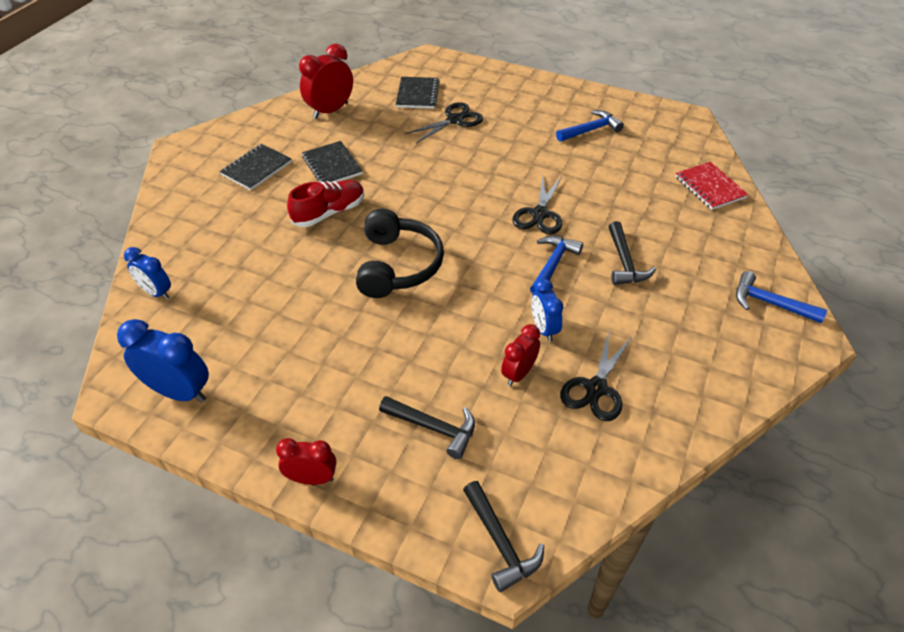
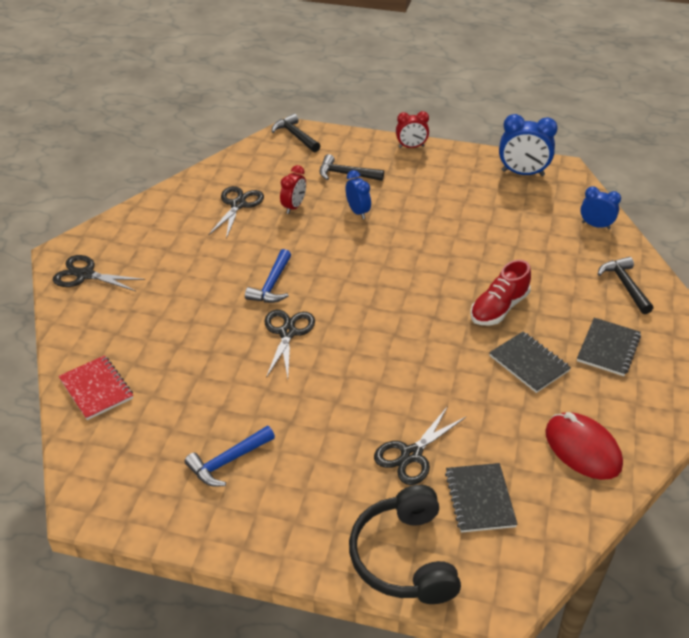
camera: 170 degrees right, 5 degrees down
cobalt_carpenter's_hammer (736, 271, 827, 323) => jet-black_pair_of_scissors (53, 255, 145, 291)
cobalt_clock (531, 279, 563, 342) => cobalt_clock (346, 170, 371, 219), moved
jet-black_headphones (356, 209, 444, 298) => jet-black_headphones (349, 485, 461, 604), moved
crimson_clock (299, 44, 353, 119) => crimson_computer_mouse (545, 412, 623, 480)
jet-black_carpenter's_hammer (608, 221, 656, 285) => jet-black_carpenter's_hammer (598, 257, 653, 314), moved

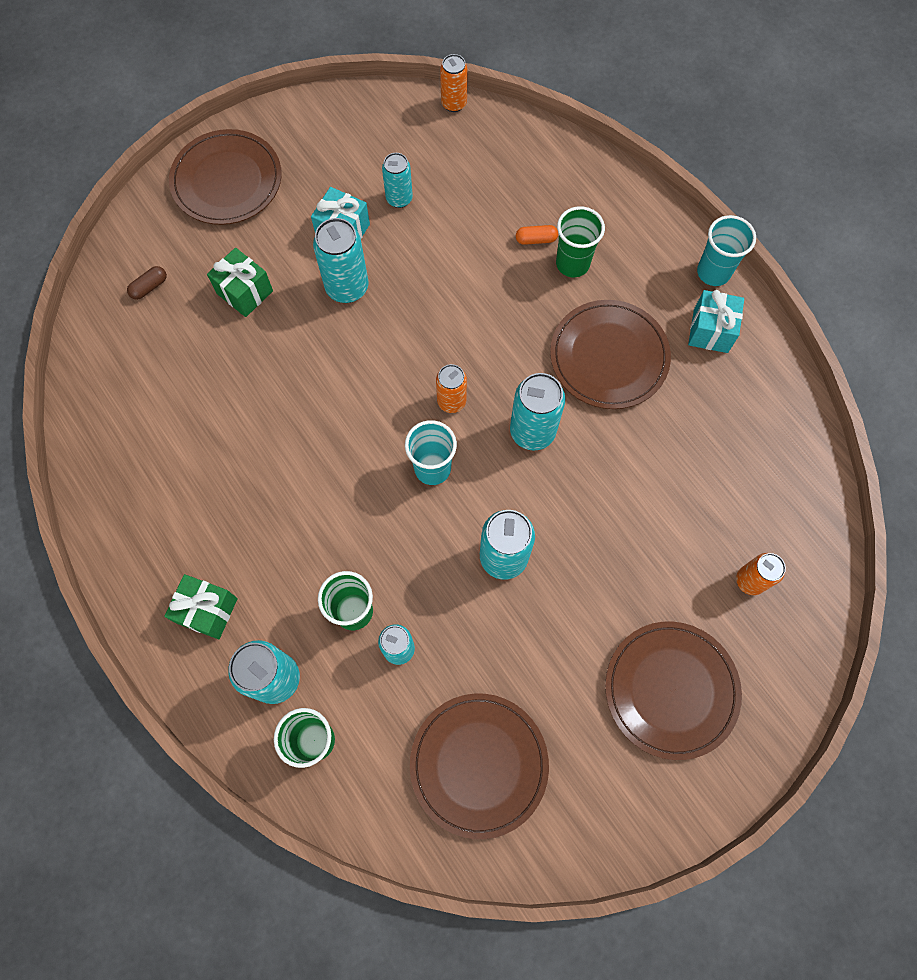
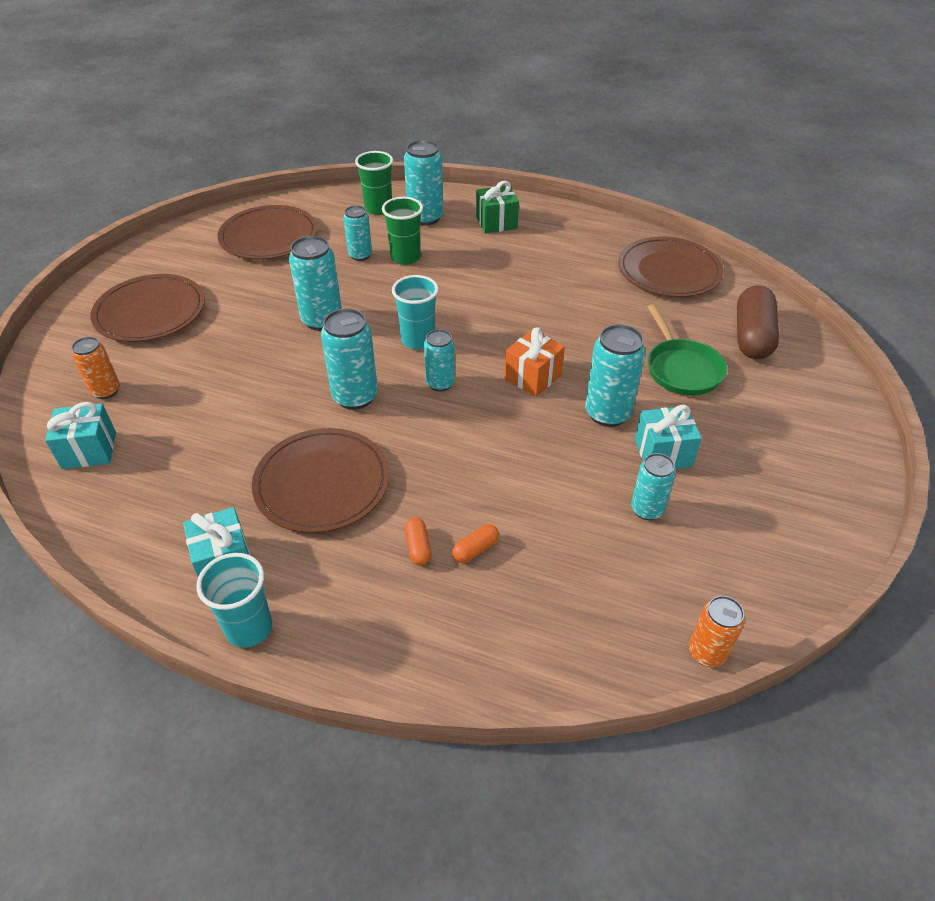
camera: 145 degrees right, 25 degrees down
nothing => aqua_present (45, 402, 116, 469)
leaf-green_cup (556, 206, 605, 277) => bright_orange_capsule (405, 517, 431, 565)
bright_orange_soda_can (436, 364, 467, 413) => aqua_soda_can (424, 329, 455, 391)
nothing => bright_orange_present (504, 327, 565, 397)
russet_plate (169, 129, 282, 225) => russet_plate (618, 236, 724, 297), moved
leaf-green_present (207, 248, 273, 317) => leaf-green_pan (647, 304, 727, 396)
russet_capsule (127, 266, 167, 300) => russet_capsule (737, 285, 779, 359), x2.24

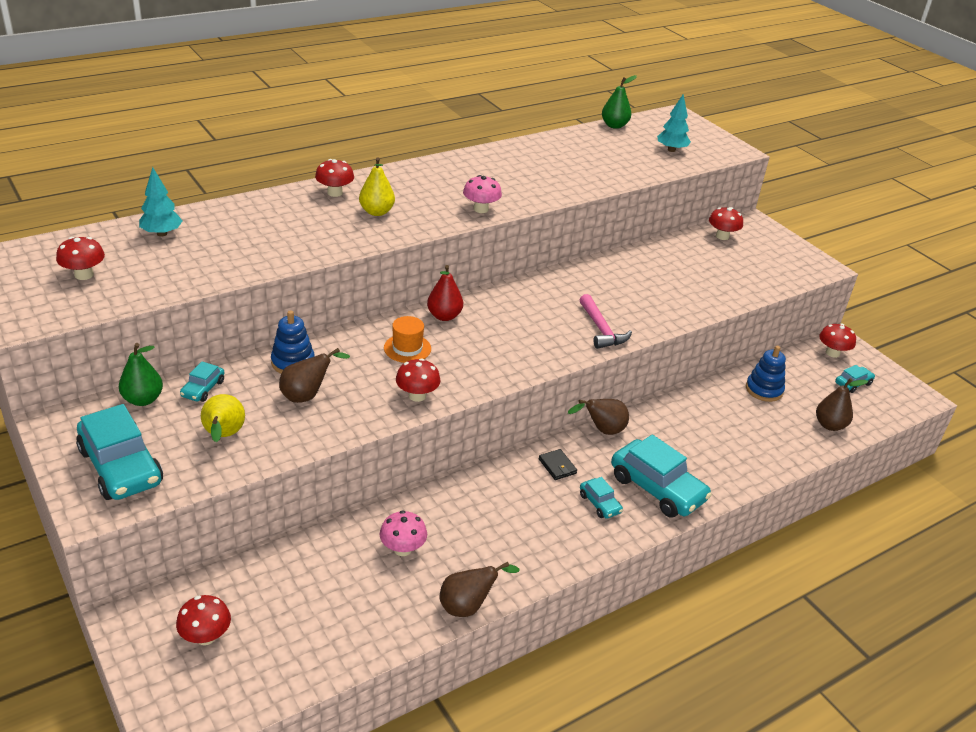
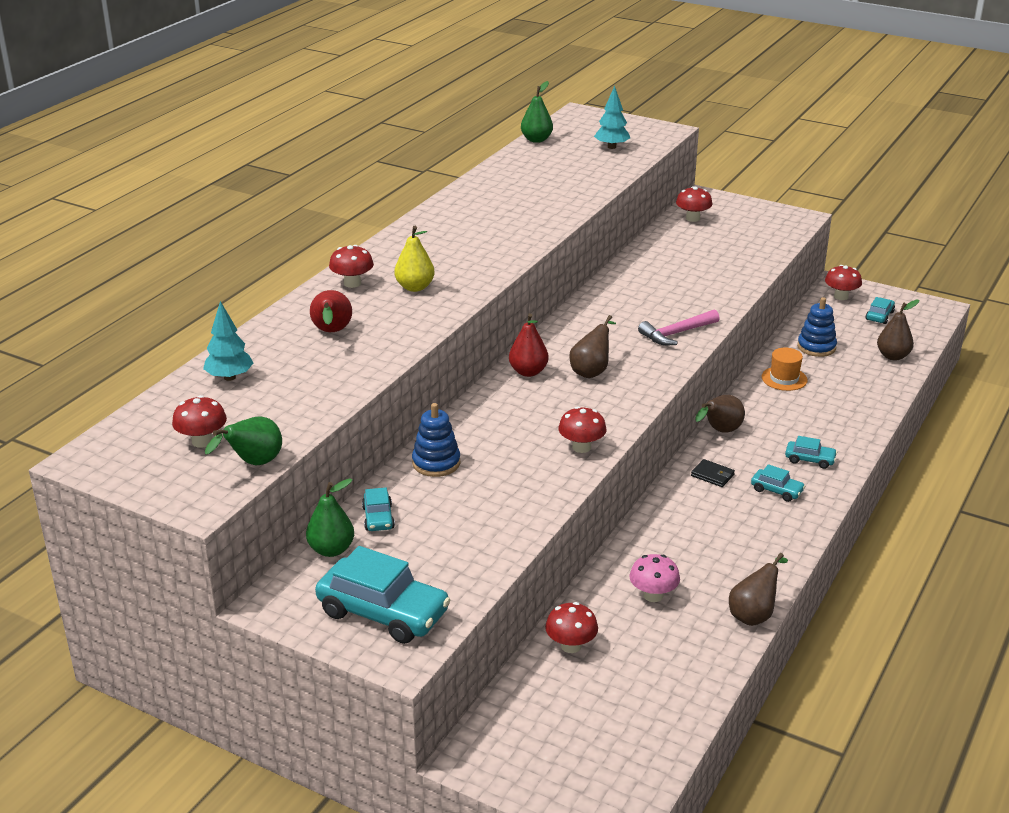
camera: 25 degrees left, 5 degrees down
nothing => leaf-green_pear (205, 416, 282, 465)
nothing => crimson_pear (310, 290, 352, 332)
crimson_mushroom (176, 595, 231, 645) => crimson_mushroom (545, 602, 598, 653), moved
russet_pear (279, 348, 350, 403) => russet_pear (569, 315, 616, 378), moved
rose-pink_carpenter's_hammer (580, 294, 632, 349) => rose-pink_carpenter's_hammer (638, 309, 720, 345), 105 degrees clockwise
bright_orange_hat (384, 316, 431, 363) => bright_orange_hat (761, 348, 808, 391), moved
aqua_car (611, 435, 712, 518) => aqua_car (785, 436, 837, 469), x0.49
golden_pear (201, 394, 245, 442) => nothing
rose-pink_mushroom (463, 175, 502, 213) => nothing

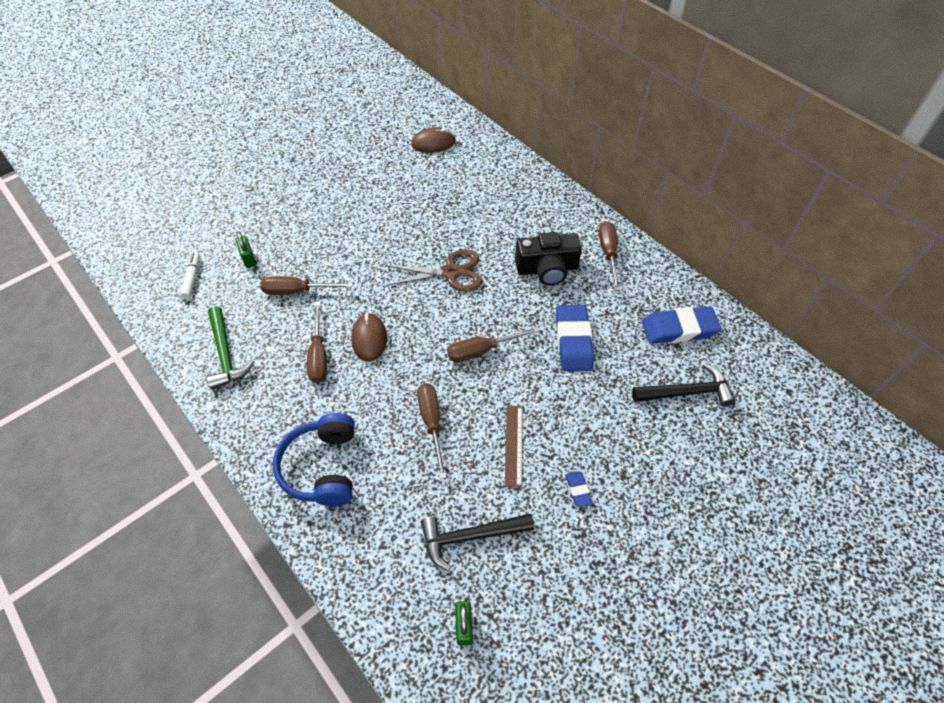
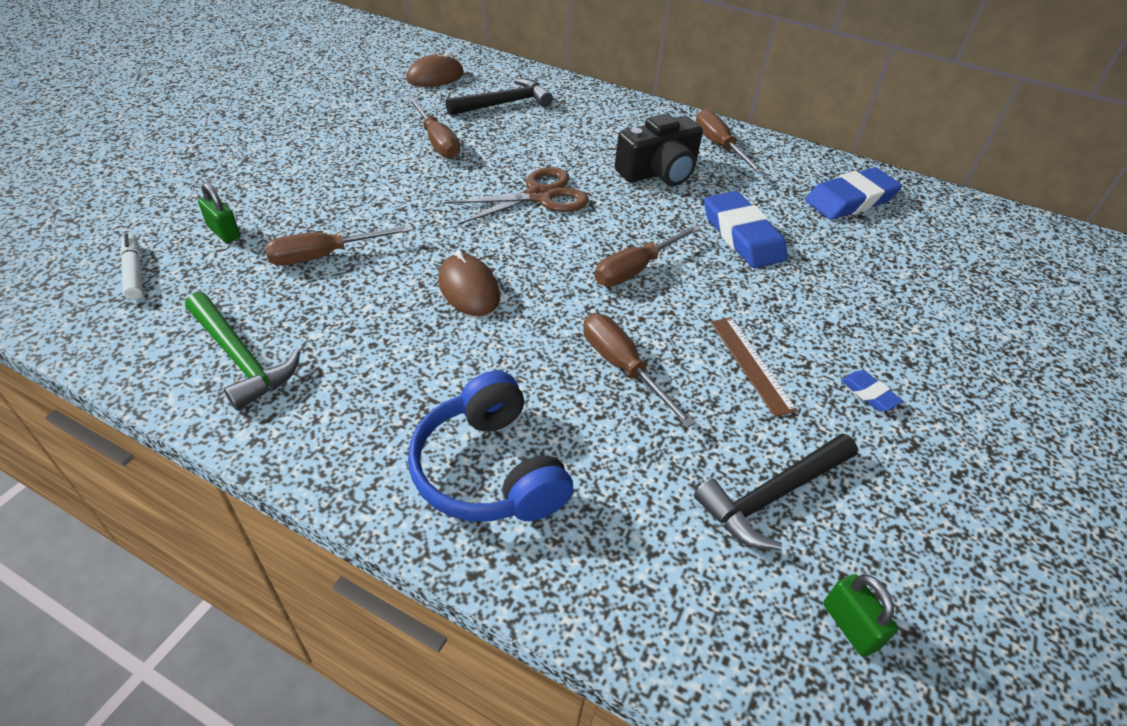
camera: 25 degrees left, 10 degrees down
russet_screwdriver (307, 302, 327, 383) => russet_screwdriver (408, 98, 460, 159), moved
jet-black_carpenter's_hammer (632, 363, 736, 407) => jet-black_carpenter's_hammer (446, 78, 553, 115), moved

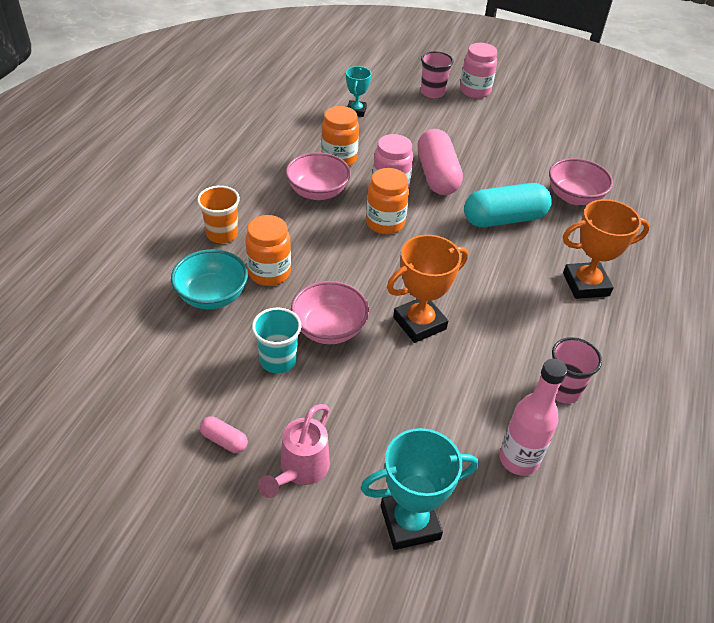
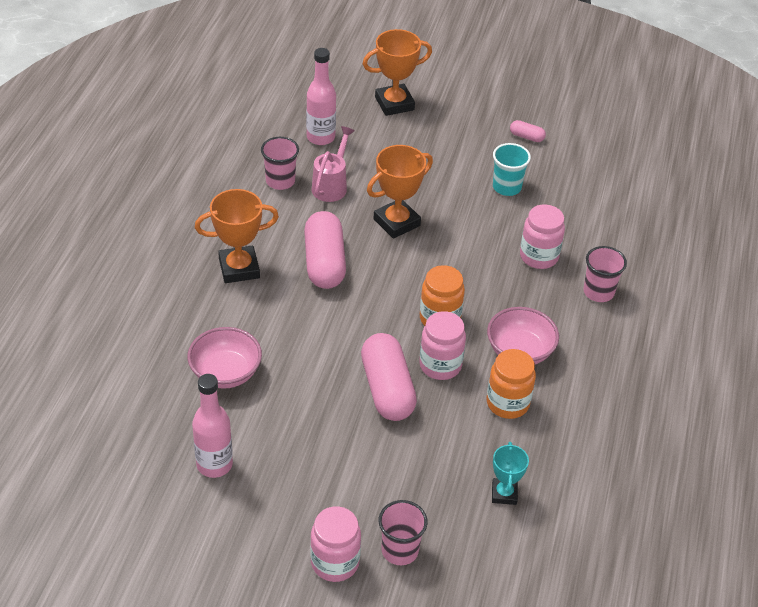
camera: 175 degrees right, 0 degrees up
nothing => rose-pink_flask (192, 374, 233, 478)
nothing => rose-pink_capsule (304, 211, 346, 289)
rose-pink_watering_can (258, 404, 330, 498) => rose-pink_watering_can (312, 126, 355, 202), moved
aqua_award_cup (361, 428, 478, 550) => bright_orange_award_cup (363, 29, 432, 116)
bright_orange_preserve_jar (245, 215, 291, 286) => rose-pink_preserve_jar (520, 204, 565, 269)
bright_orange_cup (197, 186, 240, 243) => rose-pink_cup (584, 246, 627, 302)
aqua_deep_dish (171, 249, 248, 309) => nothing
rose-pink_deep_dish (291, 281, 369, 344) => nothing
aqua_capsule (464, 183, 552, 227) => nothing

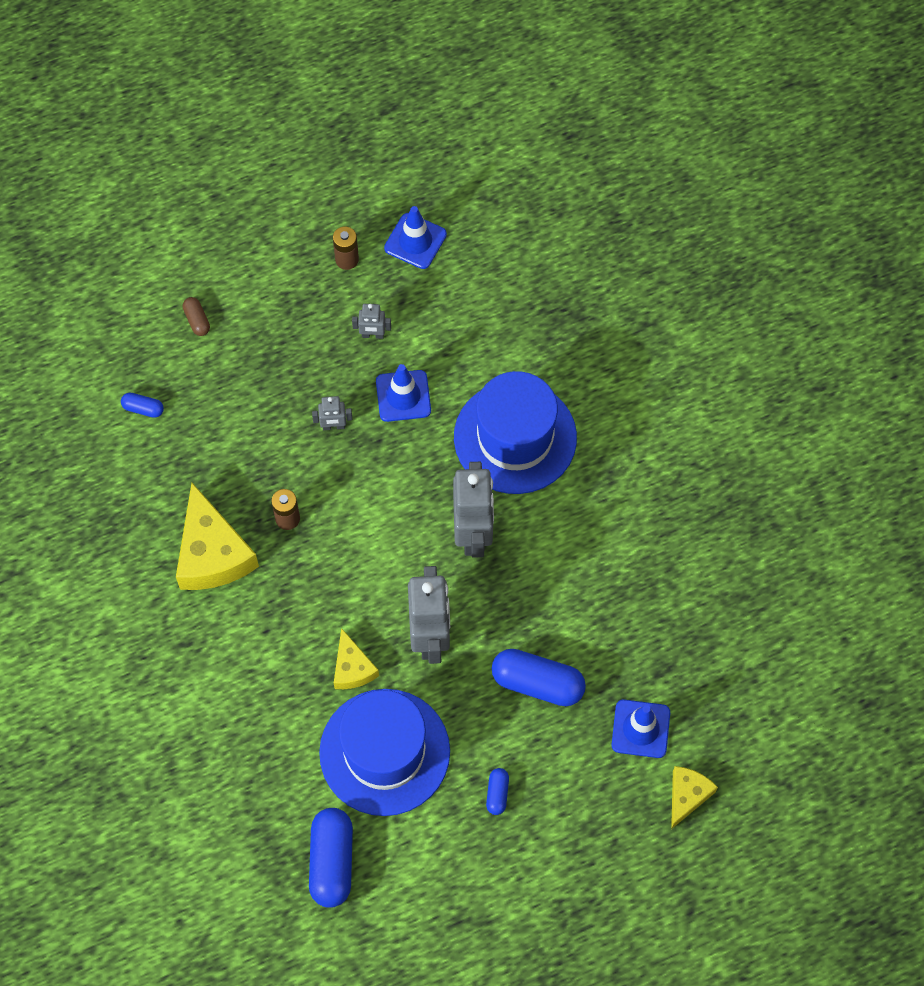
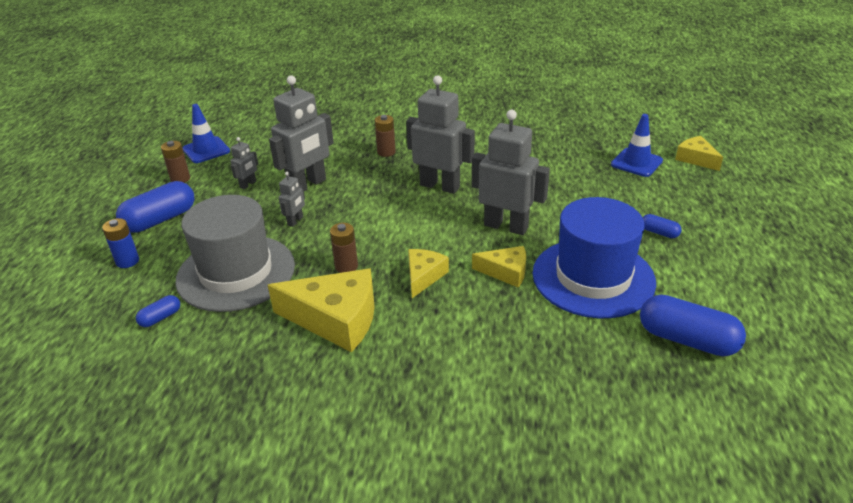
camera: 60 degrees left, 30 degrees down
russet_capsule (183, 297, 210, 336) => cobalt_AA_battery (102, 218, 139, 268)
cobalt_capsule (492, 649, 586, 706) => cobalt_capsule (116, 181, 194, 233), moved
nothing => ash-grey_hat (175, 195, 295, 312)
cobalt_road_cone (376, 364, 431, 422) => ash-grey_toy_robot (269, 75, 334, 191)
cobalt_hat (454, 371, 577, 494) => russet_AA_battery (375, 115, 396, 157)
nothing => golden_cheese_wedge (408, 249, 449, 298)

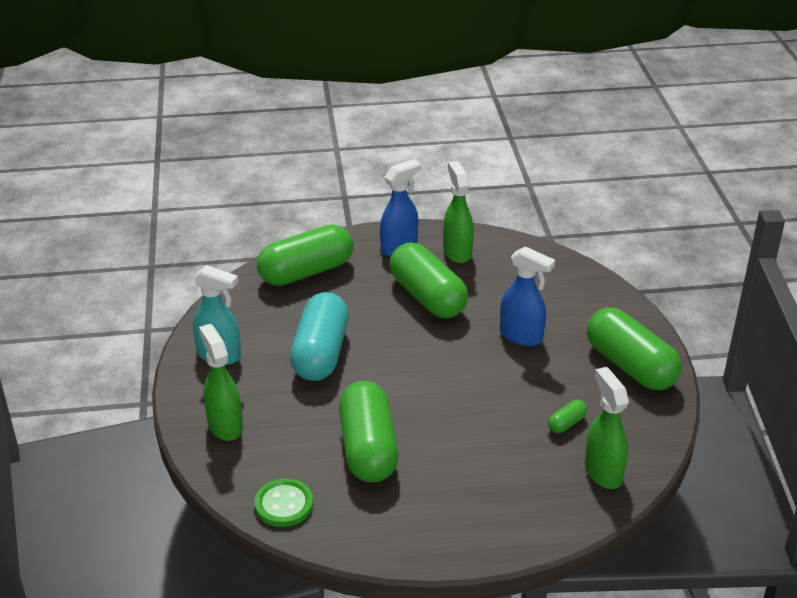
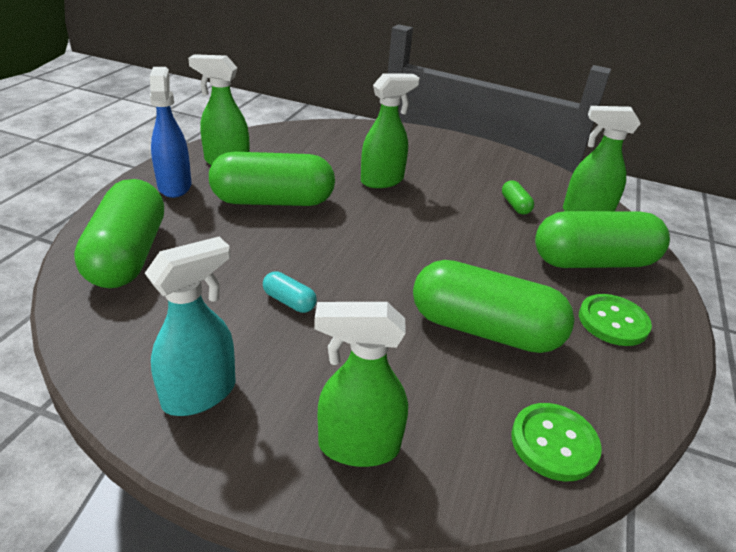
camera: 65 degrees left, 0 degrees up
aqua_capsule (290, 292, 349, 381) => aqua_capsule (263, 271, 317, 313), x0.41
cobalt_sprayer (500, 246, 555, 346) => leaf-green_sprayer (361, 73, 420, 188)
leaf-green_capsule (587, 307, 681, 390) => leaf-green_capsule (535, 211, 670, 268), moved
nothing => leaf-green_sewing_button (579, 294, 652, 346)

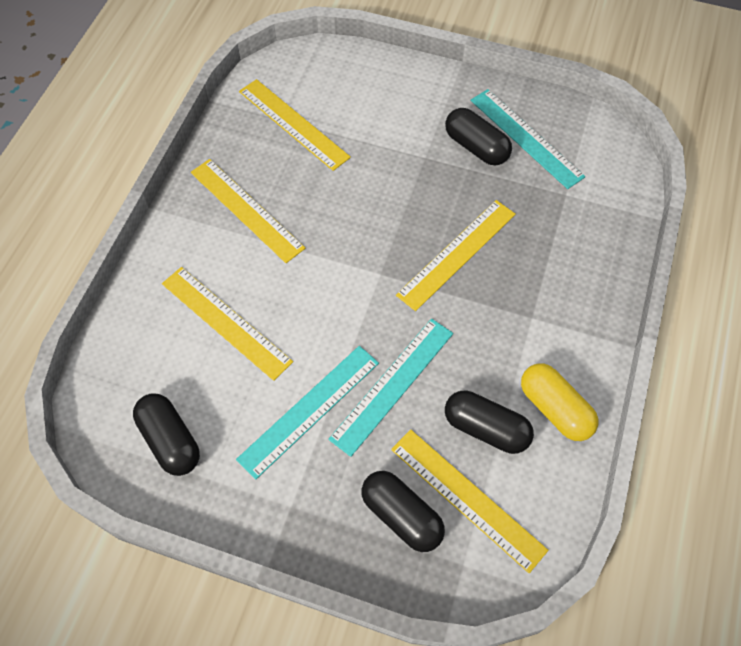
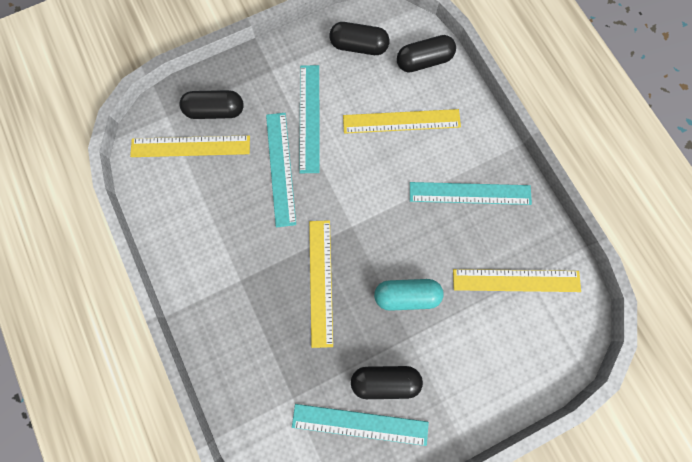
camera: 135 degrees right, 15 degrees up
nothing => aqua_capsule (374, 279, 444, 311)
jet-black_capsule (445, 391, 534, 454) => jet-black_capsule (397, 35, 456, 73), moved
golden_straightedge (191, 159, 305, 263) => aqua_straightedge (410, 182, 532, 205)
golden_capsule (521, 363, 598, 441) => nothing

